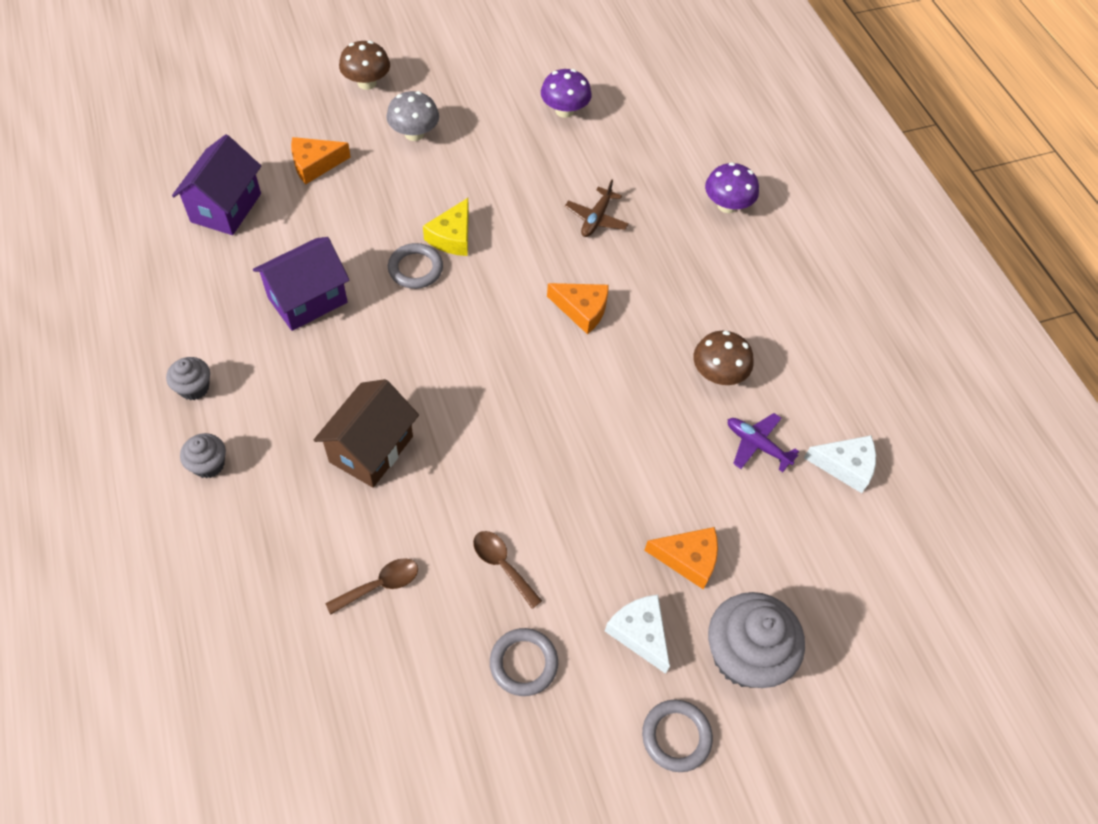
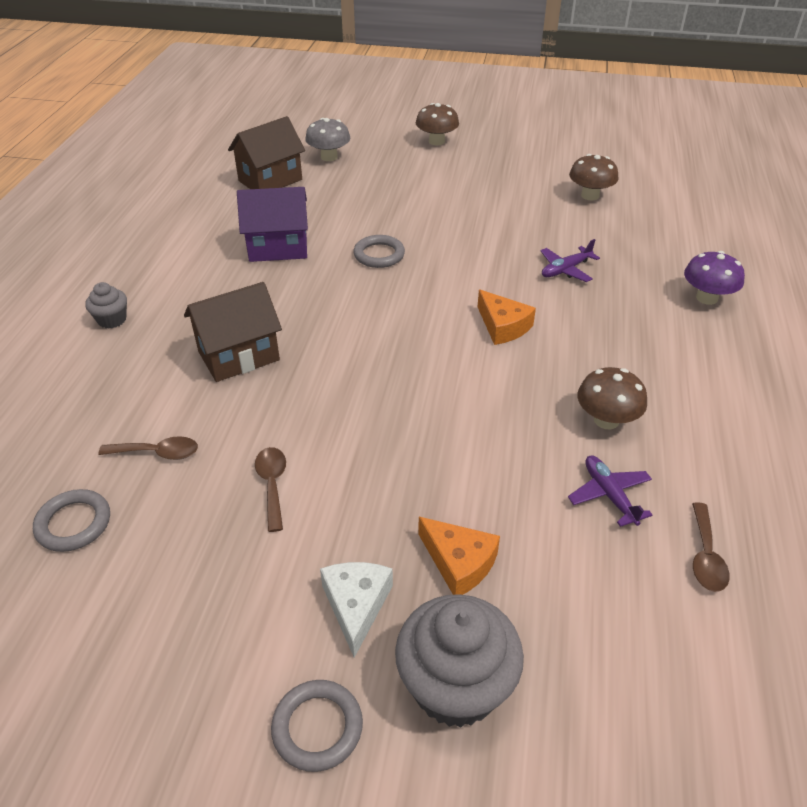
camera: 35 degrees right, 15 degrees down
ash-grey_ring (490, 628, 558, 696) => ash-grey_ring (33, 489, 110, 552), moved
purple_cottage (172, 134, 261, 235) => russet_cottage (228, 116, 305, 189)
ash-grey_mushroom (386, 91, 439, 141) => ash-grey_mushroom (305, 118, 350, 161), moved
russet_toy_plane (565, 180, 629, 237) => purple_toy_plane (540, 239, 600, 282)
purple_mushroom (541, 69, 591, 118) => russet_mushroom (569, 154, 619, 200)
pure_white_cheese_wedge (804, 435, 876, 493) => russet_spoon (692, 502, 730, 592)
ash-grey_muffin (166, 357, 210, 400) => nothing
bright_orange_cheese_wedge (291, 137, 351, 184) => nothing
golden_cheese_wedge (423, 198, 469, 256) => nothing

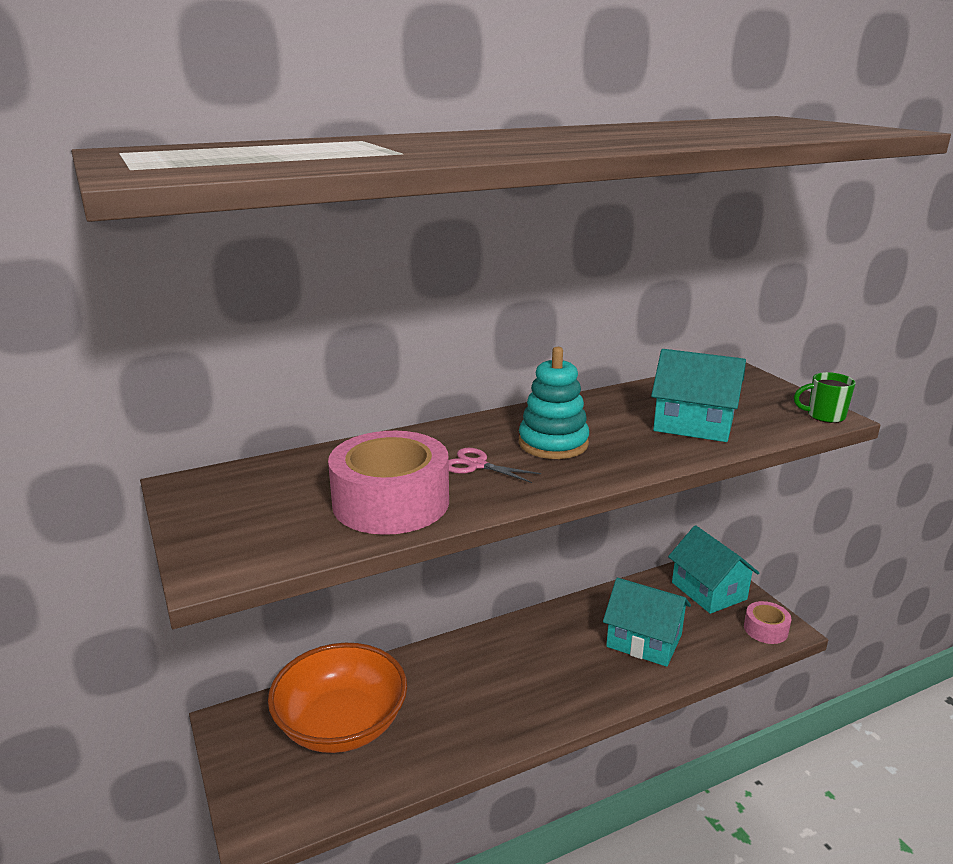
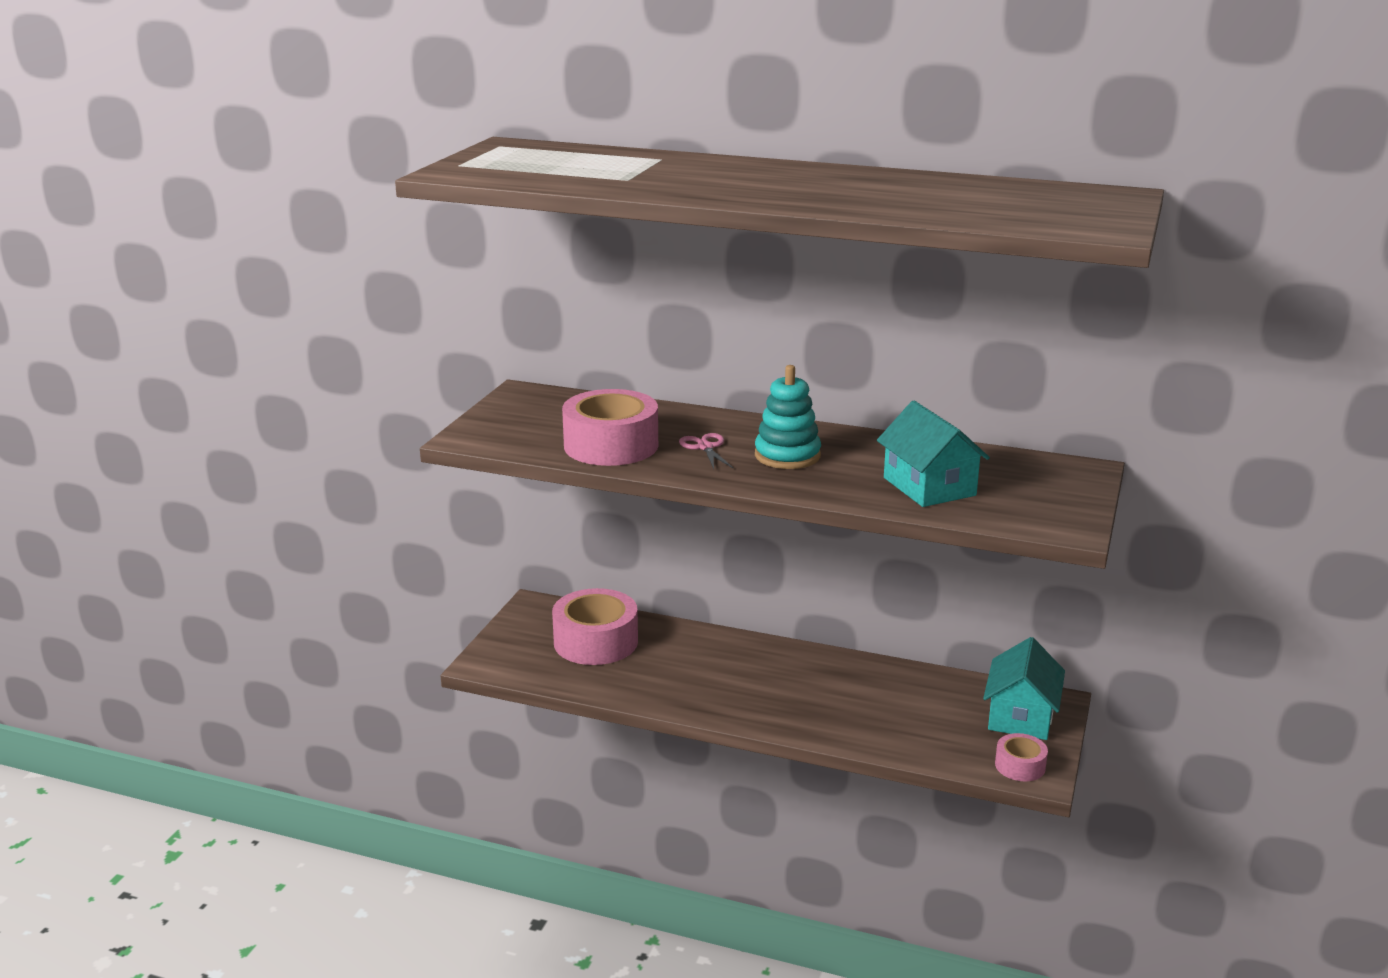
camera: 45 degrees right, 0 degrees up
bright_orange_deep_dish (268, 643, 407, 753) => rose-pink_sticky_tape (552, 588, 638, 665)
aqua_cottage (603, 578, 691, 667) => nothing
leaf-green_tea_mug (794, 372, 855, 423) => nothing

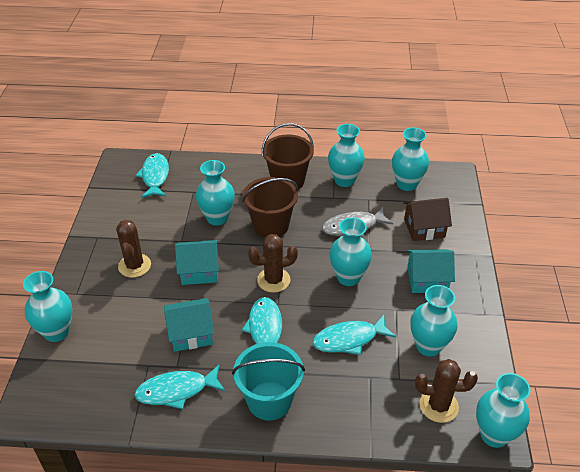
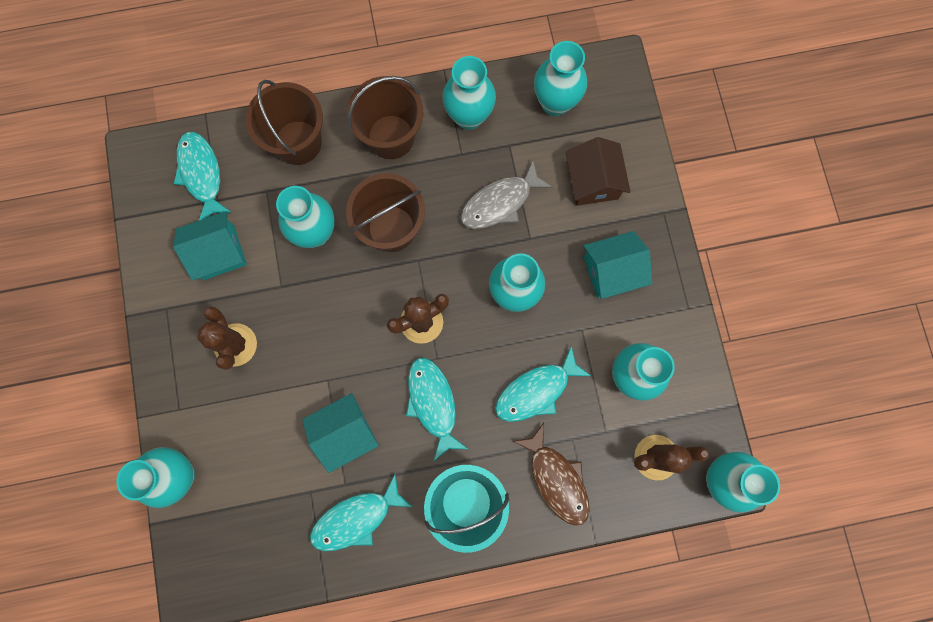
camera: 15 degrees left, 35 degrees up
aqua_cottage (175, 240, 219, 285) => aqua_cottage (173, 211, 247, 281), moved
nothing => russet_bucket (246, 80, 323, 165)
nothing => russet_toy_fish (512, 423, 589, 526)
russet_cottage (403, 198, 452, 241) => russet_cottage (566, 137, 631, 206), 75 degrees counterclockwise

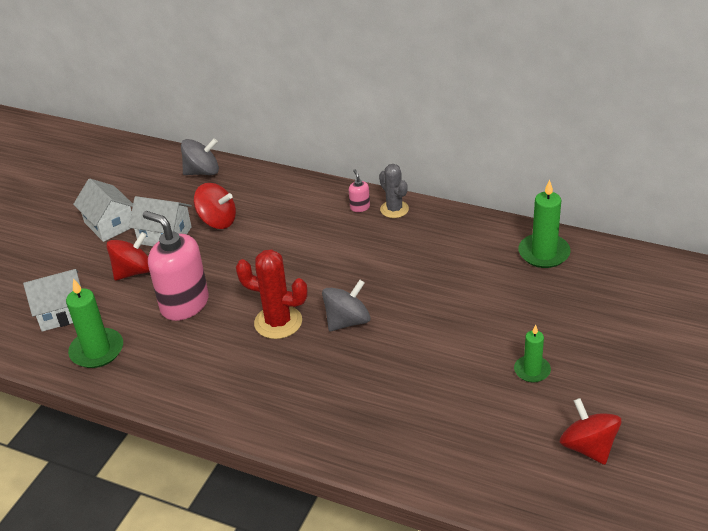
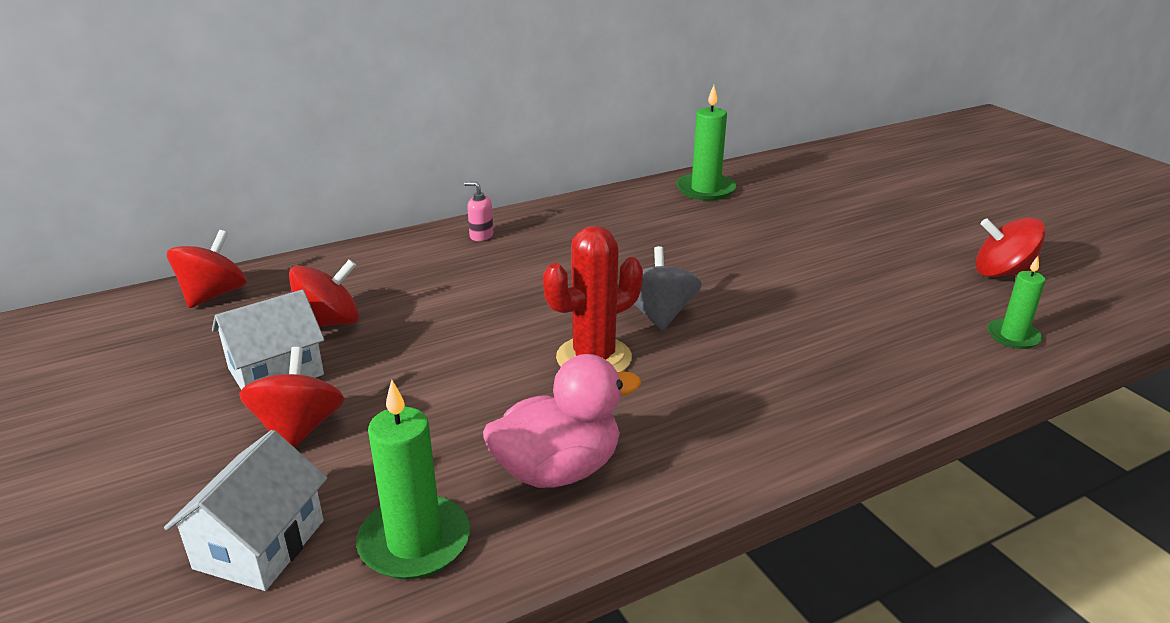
camera: 55 degrees left, 10 degrees down
ash-grey_spinning_top (181, 138, 219, 175) => crimson_spinning_top (167, 230, 247, 308)
nothing => rose-pink_rubber_duck (483, 354, 641, 488)
leaf-green_wax_candle (514, 325, 551, 382) => leaf-green_wax_candle (987, 256, 1046, 349), moved
pure_white_cottage (73, 178, 133, 242) => nothing
rose-pink_soap_pump (143, 211, 209, 321) => nothing
ash-grey_cactus (379, 164, 409, 218) => nothing

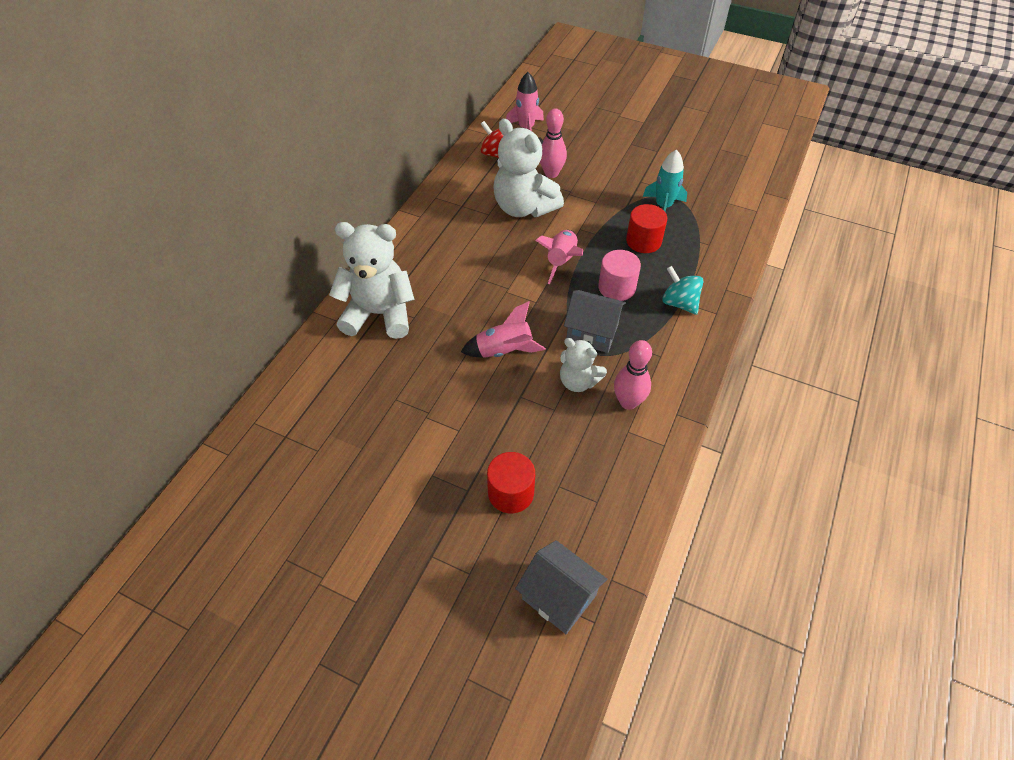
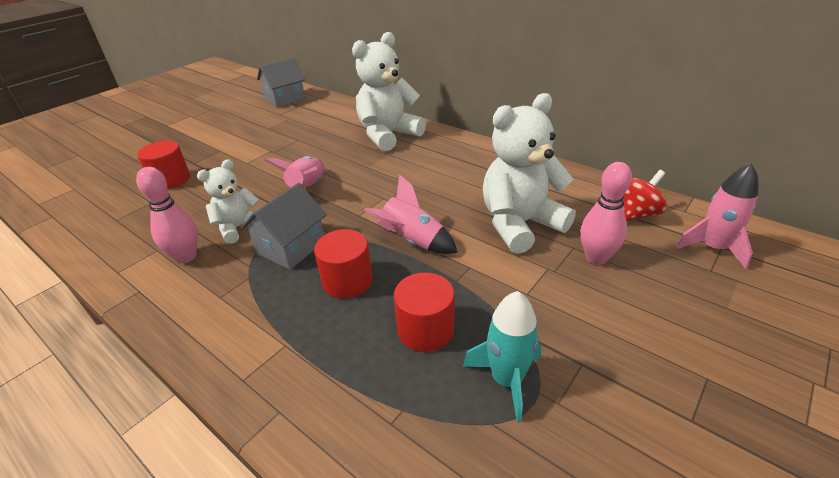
camera: 105 degrees right, 15 degrees down
ash-grey_cottage (515, 540, 607, 634) => ash-grey_cottage (257, 58, 305, 108), moved
rose-pink_solid_cylinder (598, 250, 641, 301) => crimson_solid_cylinder (314, 229, 373, 298)
pure_white_teddy (329, 222, 414, 339) => pure_white_teddy (352, 32, 426, 151), 150 degrees counterclockwise
aqua_spinning_top (662, 266, 703, 315) => nothing

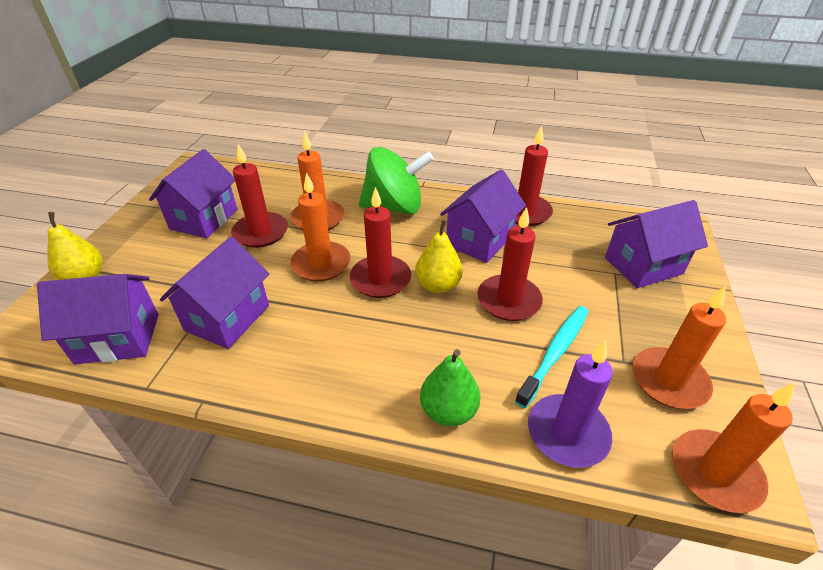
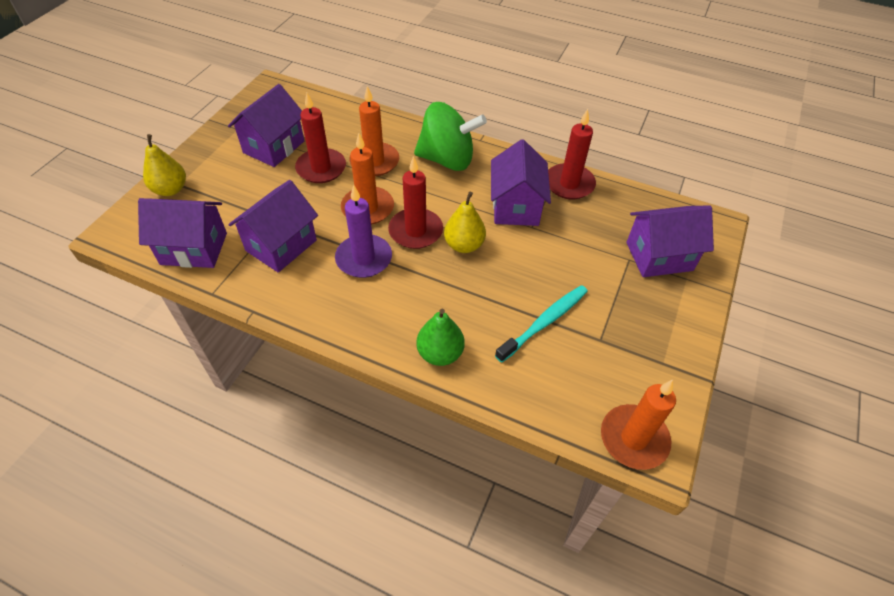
camera: 10 degrees right, 10 degrees up
purple_wax_candle (528, 340, 613, 468) => purple_wax_candle (335, 185, 392, 278), moved
purple_cottage (440, 169, 526, 263) => purple_cottage (491, 139, 551, 226), 45 degrees counterclockwise
crimson_wax_candle (478, 207, 543, 321) => nothing
bright_orange_wax_candle (633, 286, 726, 409) => nothing

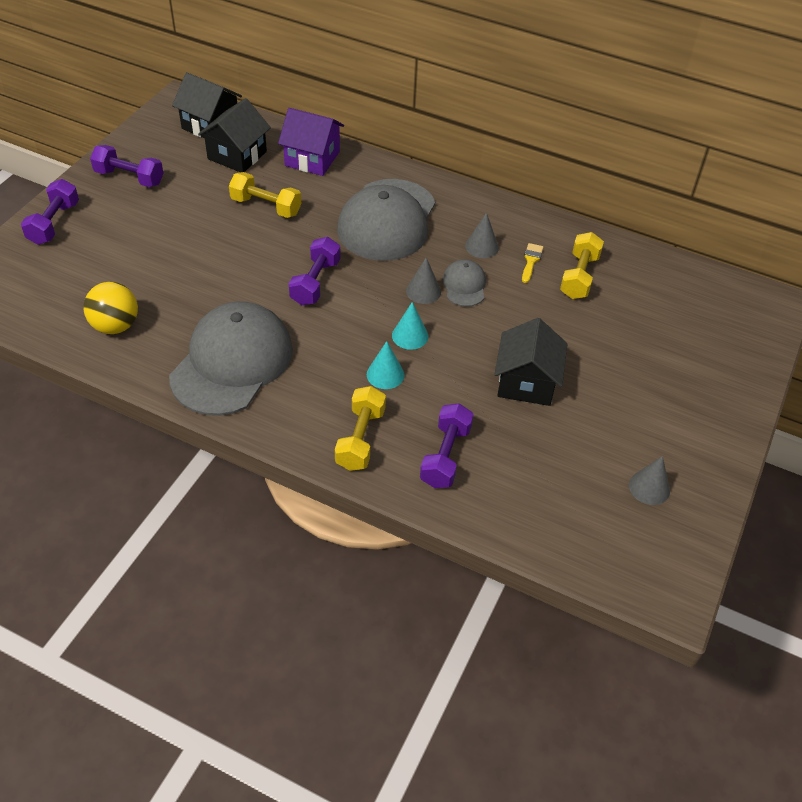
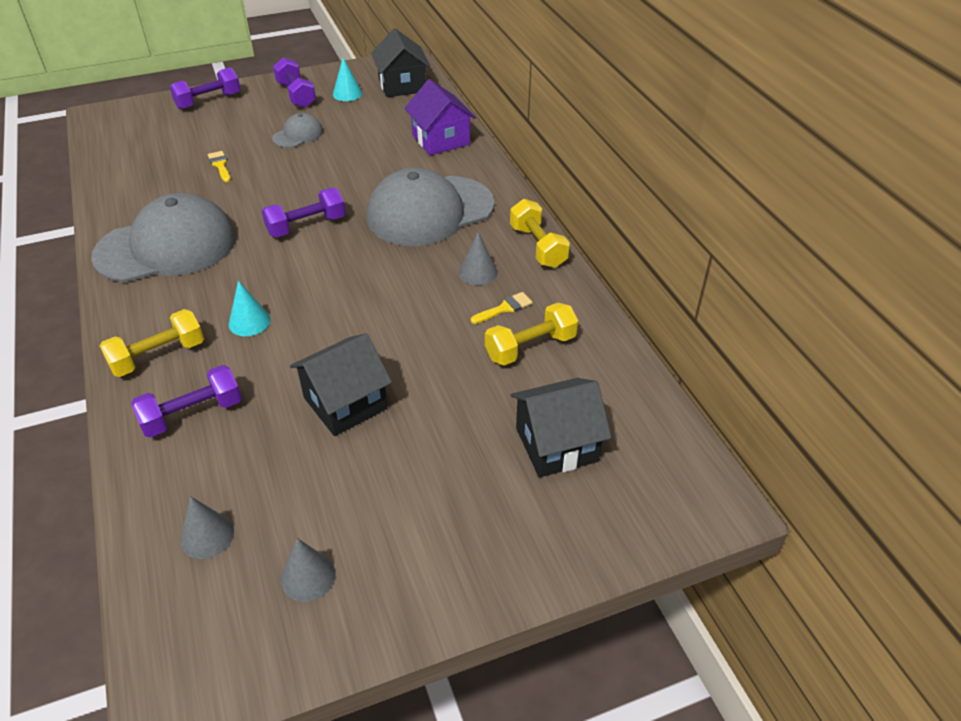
camera: 45 degrees right, 5 degrees down
ash-grey_cone_shape (406, 257, 441, 304) => ash-grey_cone_shape (181, 496, 234, 559), moved
nothing => golden_paintbrush (208, 151, 231, 182)
ash-grey_peaked_cap (443, 259, 486, 307) => ash-grey_peaked_cap (272, 113, 323, 148), moved
aqua_cone_shape (392, 302, 428, 350) => aqua_cone_shape (333, 58, 362, 101), moved
golden_free_weight (229, 172, 301, 218) => golden_free_weight (510, 199, 570, 268), moved
jet-black_cottage (198, 98, 271, 172) => jet-black_cottage (511, 378, 612, 477), moved
golden_play_ball (83, 282, 138, 334) => nothing

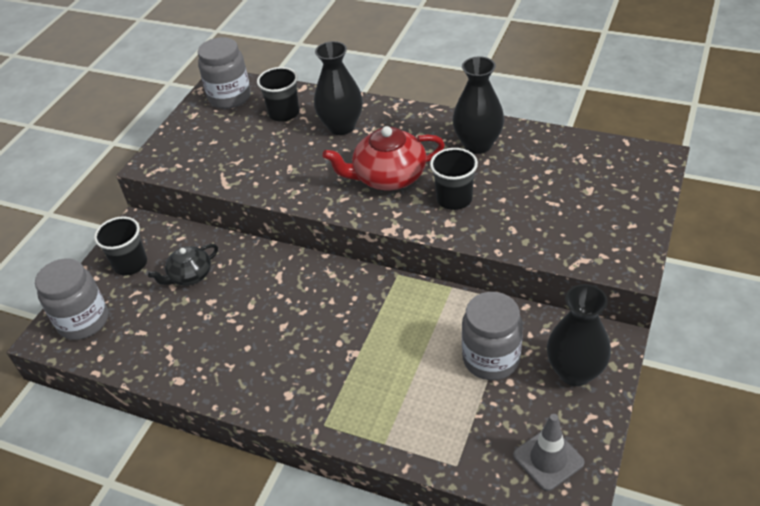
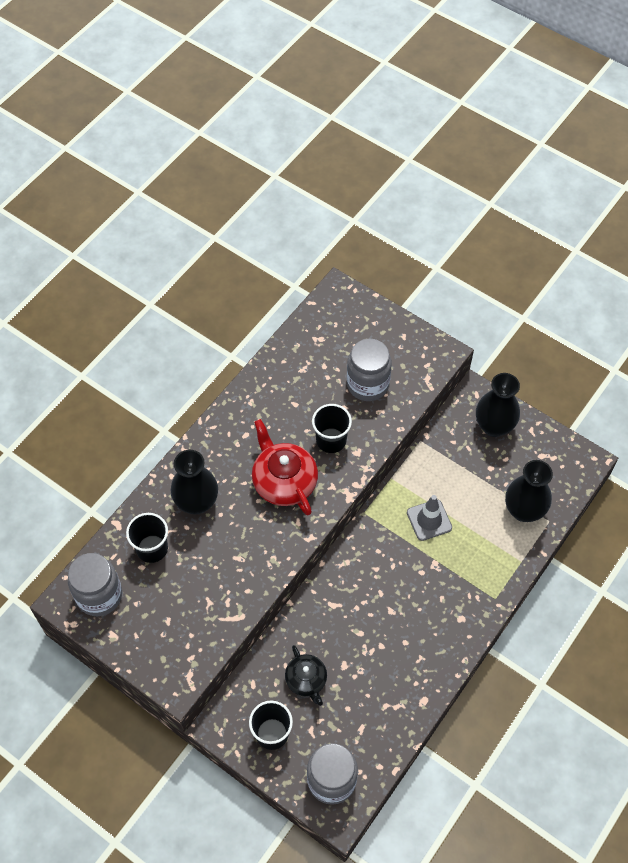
camera: 80 degrees left, 15 degrees up
crimson_teapot (323, 126, 445, 190) => crimson_teapot (252, 419, 318, 515), 150 degrees clockwise
ash-grey_preserve_jar (462, 292, 523, 380) => ash-grey_preserve_jar (347, 339, 392, 401), moved
ash-grey_road_cone (513, 414, 585, 491) => ash-grey_road_cone (407, 495, 452, 541), moved
jet-black_vase (453, 56, 504, 154) => jet-black_vase (505, 460, 553, 522), moved

